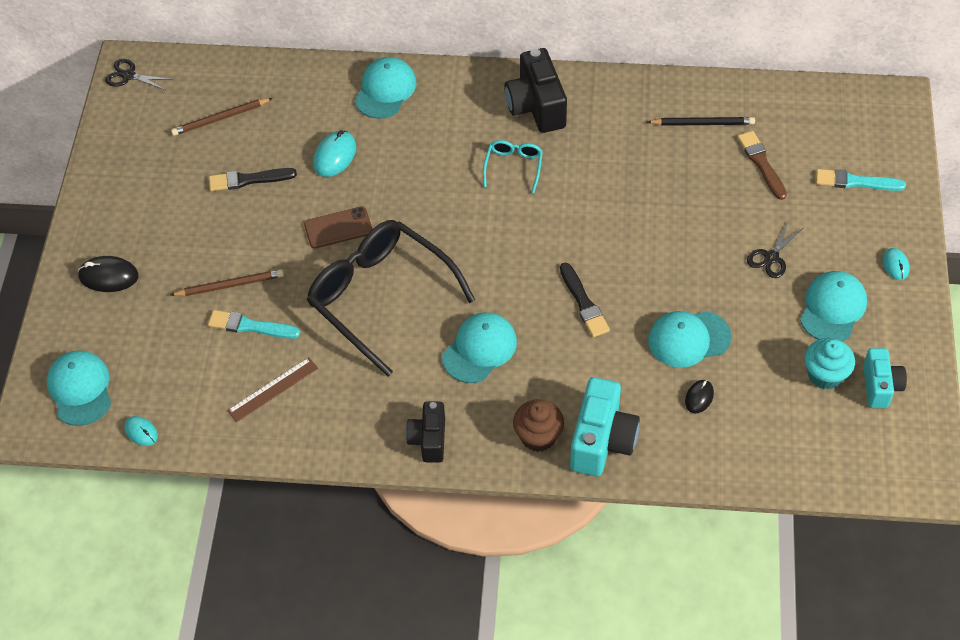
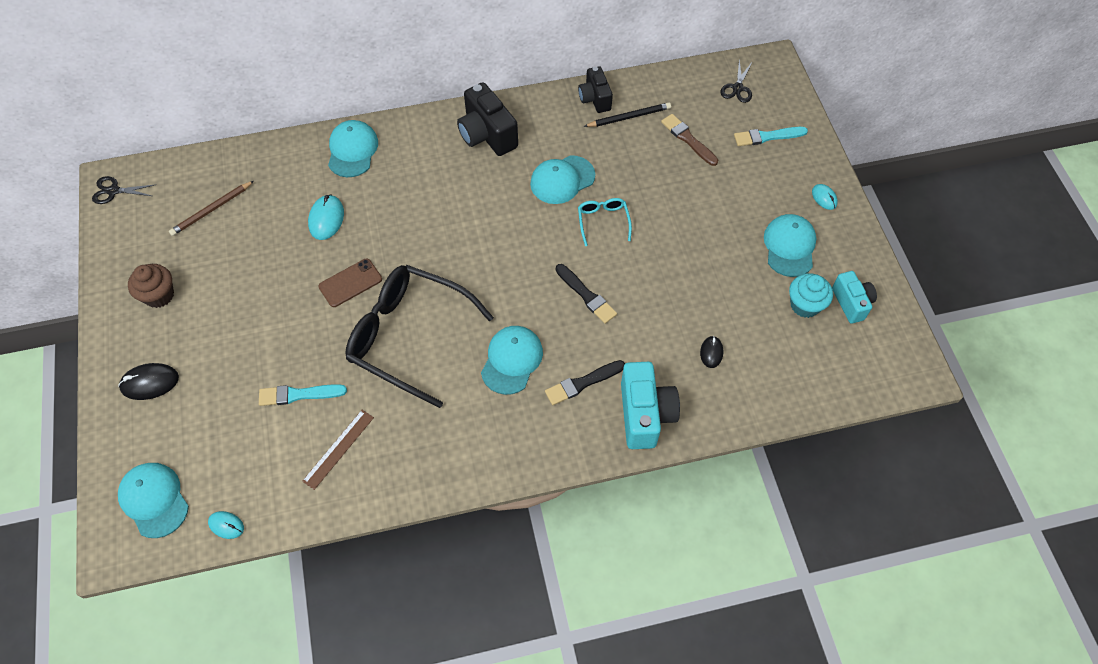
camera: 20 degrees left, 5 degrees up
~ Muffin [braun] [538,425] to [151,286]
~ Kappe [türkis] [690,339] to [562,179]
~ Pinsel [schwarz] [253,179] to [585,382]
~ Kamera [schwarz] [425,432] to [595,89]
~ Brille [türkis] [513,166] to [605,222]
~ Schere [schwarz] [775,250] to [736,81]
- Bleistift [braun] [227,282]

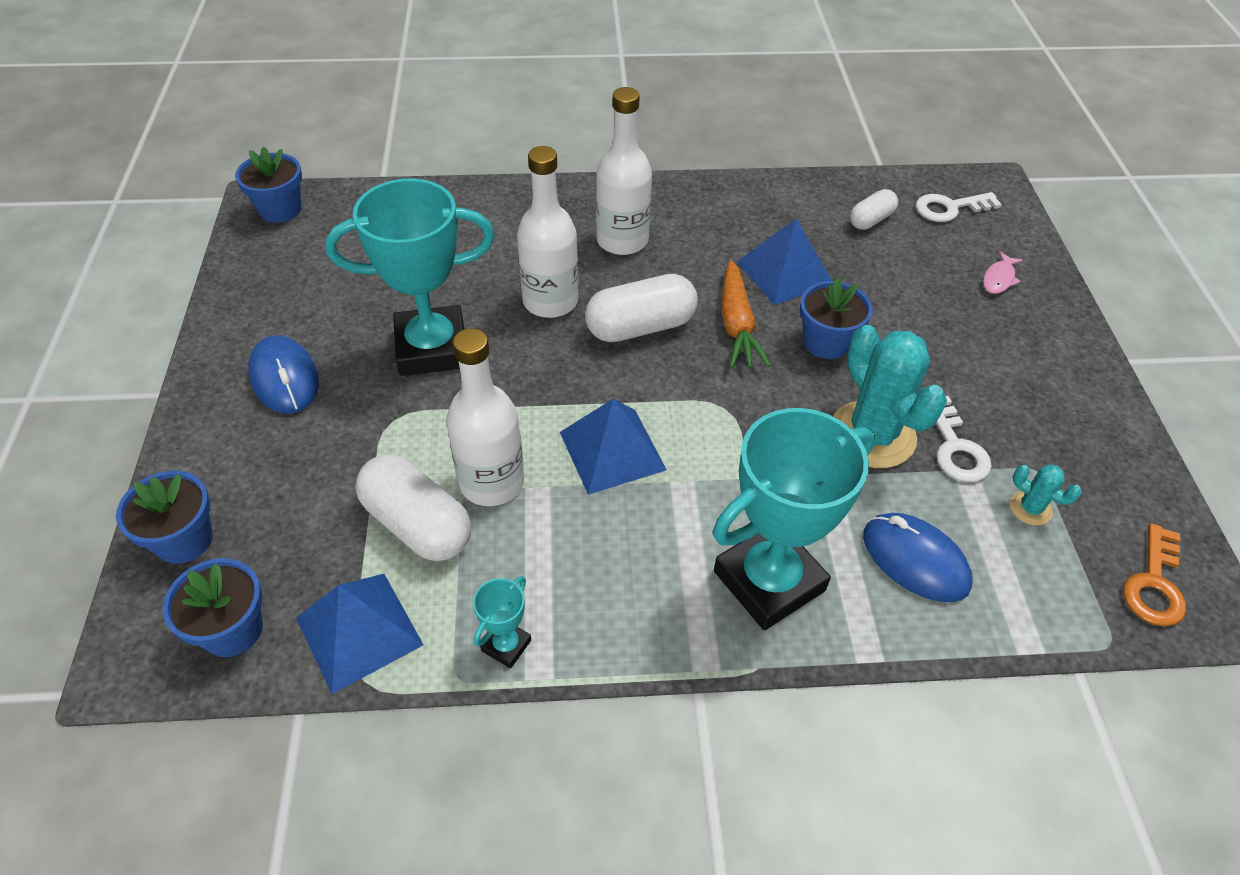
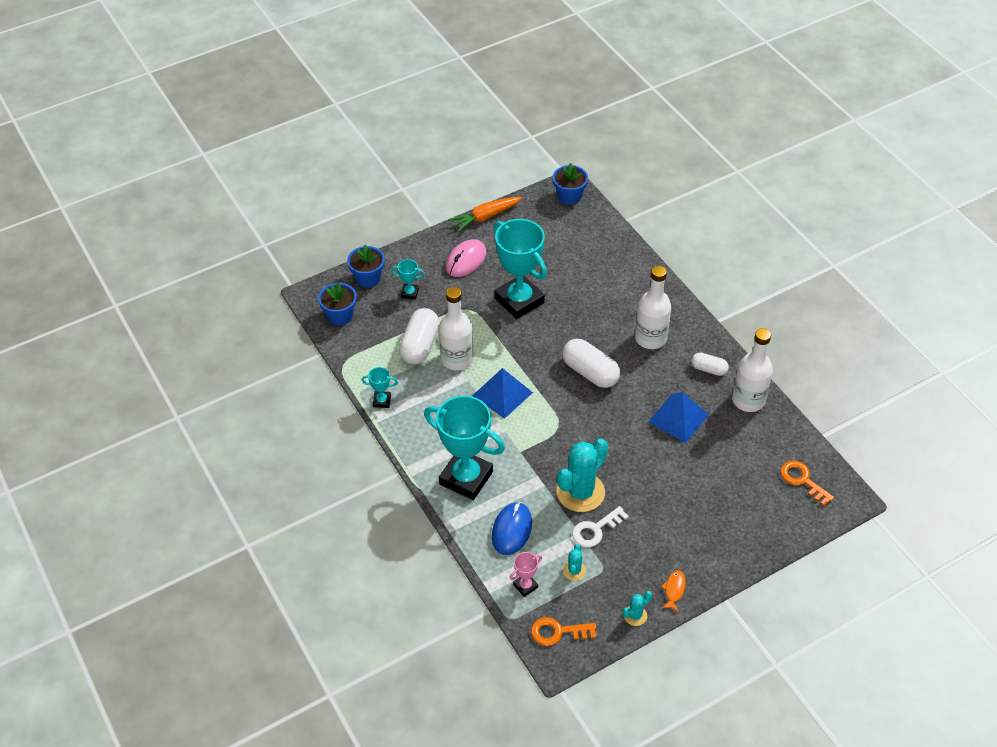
camera: 65 degrees right, 0 degrees up
+ Pokal [türkis] [408,279]
~ Computermaus [blau] [283,374] to Computermaus [rosa] [466,258]
~ Karotte [orange] [746,314] to [485,214]
+ Pokal [rosa] [526,574]
+ Kaktus [türkis] [637,608]
+ Fisch [orange] [673,591]
~ Kapsel [weiß] [874,209] to [710,364]
~ Flasche [weiß] [547,232] to [752,370]
~ Schlüssel [weiß] [959,207] to Schlüssel [orange] [807,483]
- Pyramide [blau] [359,634]
- Blumentopf [blau] [836,318]
- Fisch [rosa] [1003,272]

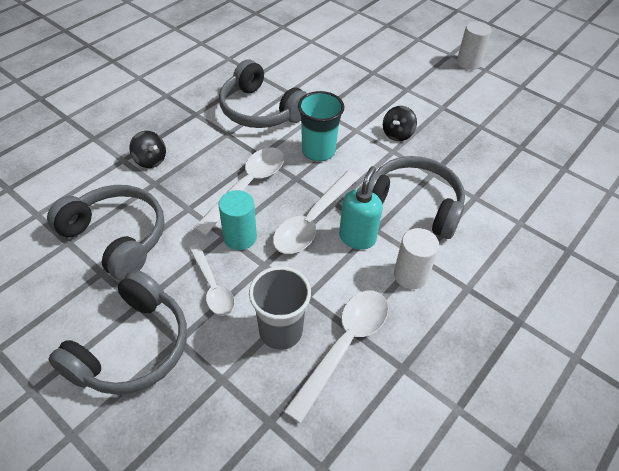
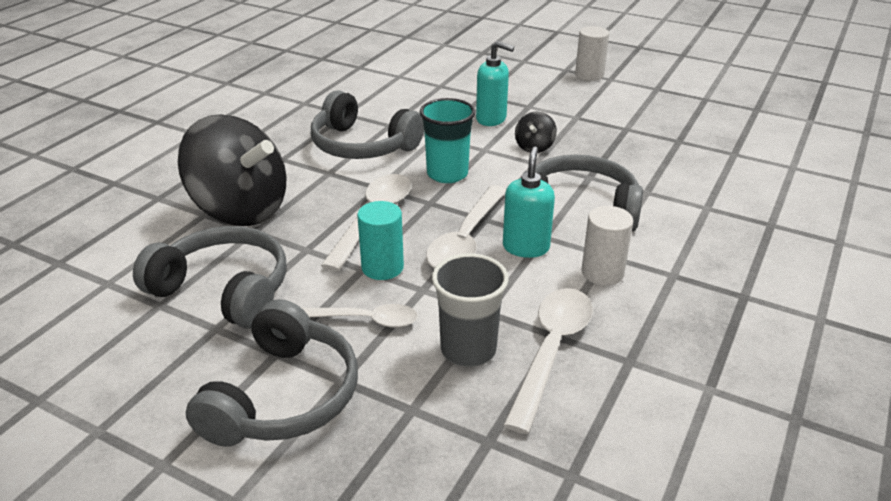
camera: 10 degrees left, 15 degrees down
~ Kreisel [schwarz] [147,149] = [232,170] x2.42
~ Löffel [weiß] [212,280] = [360,316] 45 degrees counterclockwise
+ Seifenspender [türkis] [495,83]

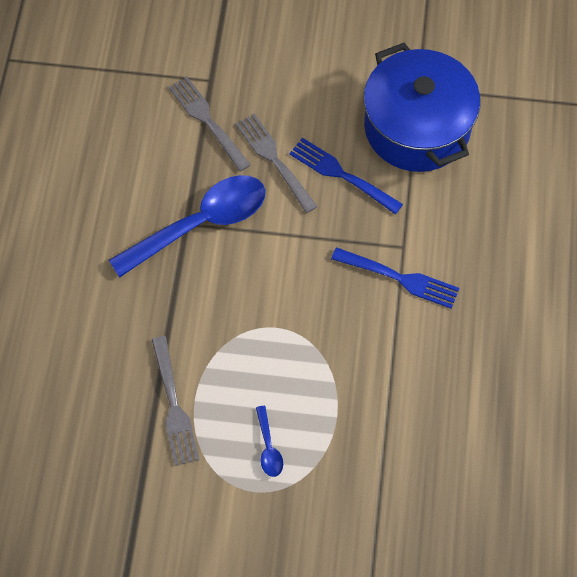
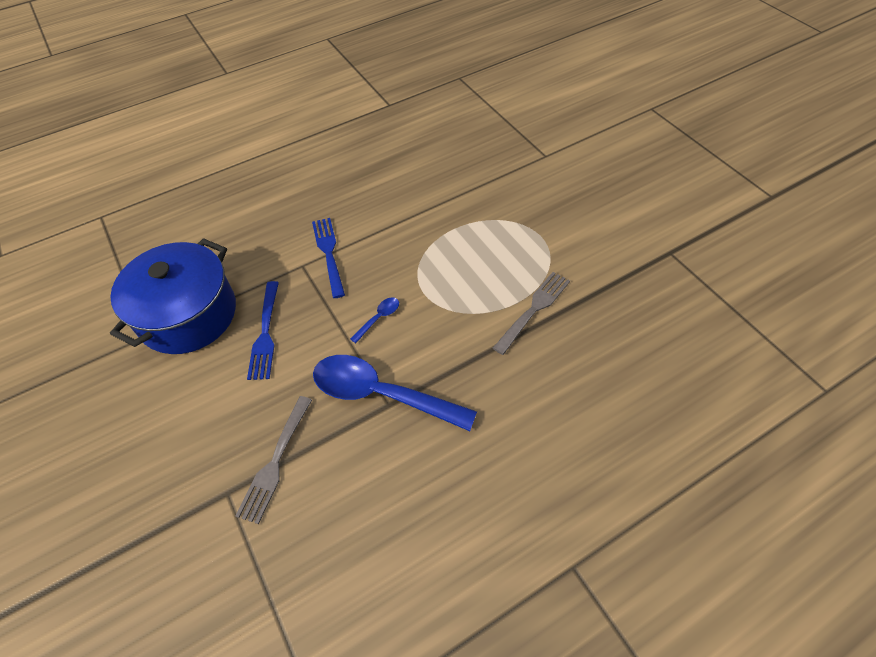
camera: 125 degrees left, 10 degrees down
~ Löffel [blau] [269,441] to [374,320]
- Gabel [grau] [276,163]

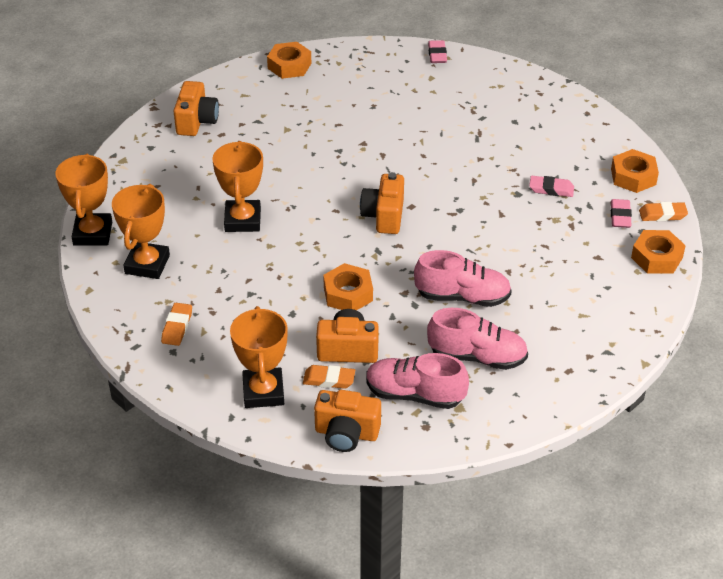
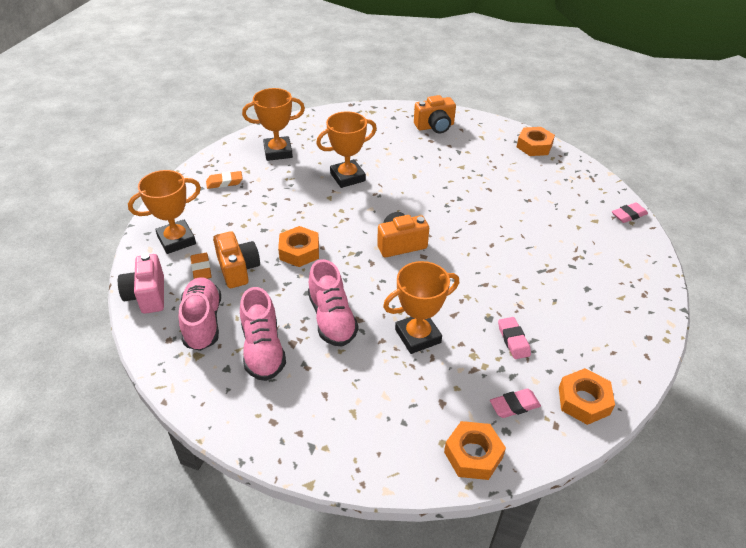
camera: 65 degrees right, 0 degrees up
~ Kamera [orange] [347,421] to Kamera [rosa] [141,283]
~ Pokal [orange] [83,200] to [421,307]
- Radiergummi [orange] [663,211]

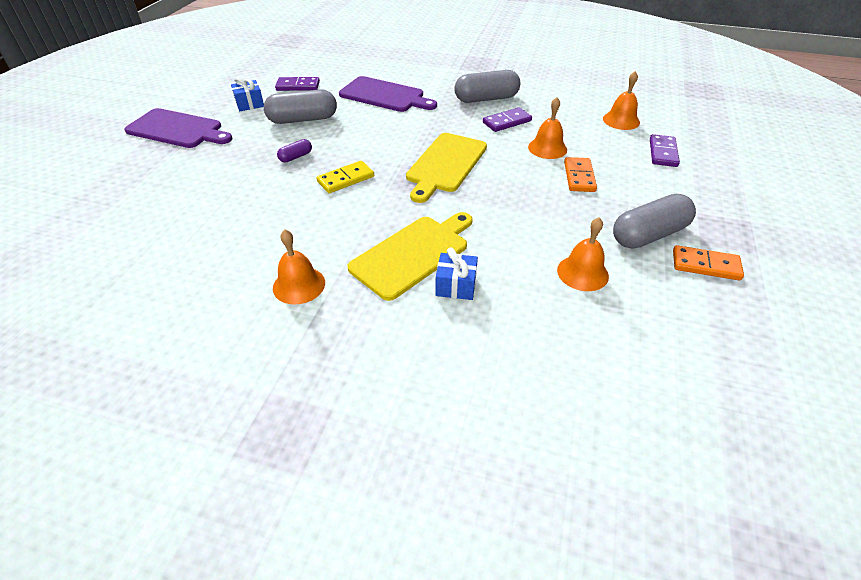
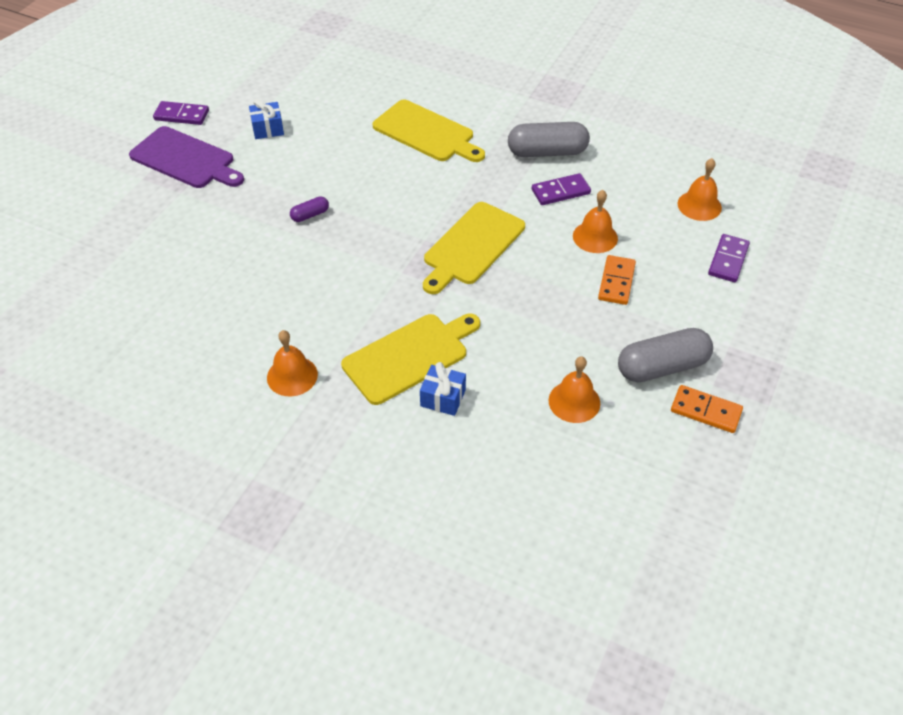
camera: 10 degrees right, 5 degrees up
~ Dominostein [lila] [297,84] to [181,113]
~ Schneidebrett [lila] [388,94] to Schneidebrett [gelb] [429,131]
- Kapsel [grau] [300,106]
- Dominostein [gelb] [345,177]

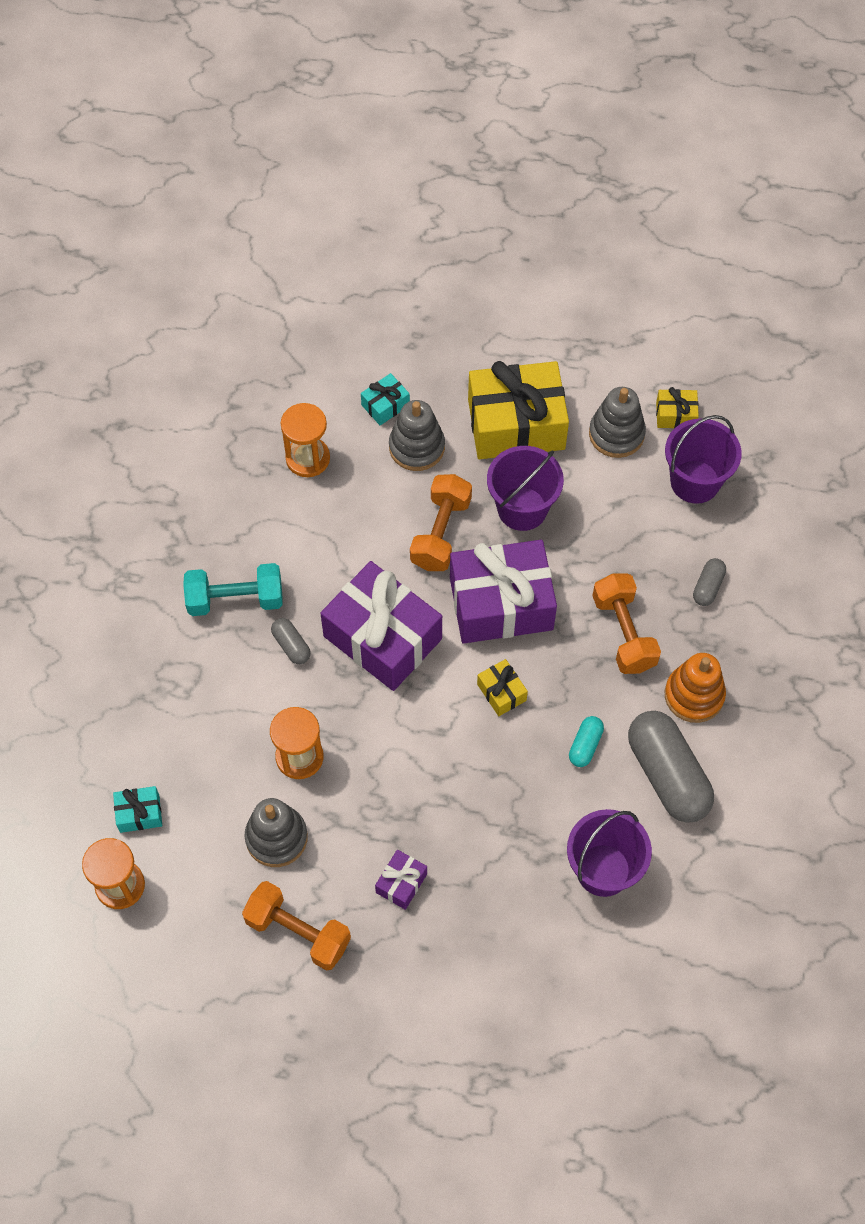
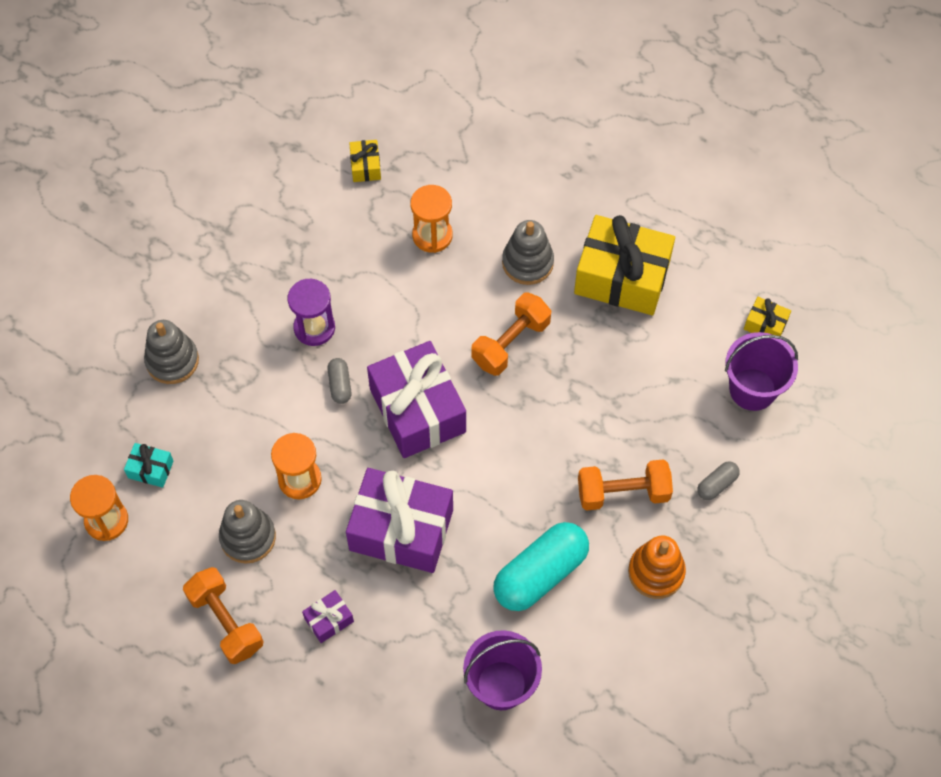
camera: 25 degrees right, 0 degrees up
~ Stapelspielzeug [grau] [617,422] to [171,352]
~ Hantel [türkis] [233,589] to Sanduhr [lila] [311,312]
~ Geschenk [lila] [503,592] to [399,520]
~ Geschenk [gelb] [502,687] to [365,161]
~ Kapsel [türkis] [586,741] = [541,566] x2.17
~ Hantel [orange] [626,623] = [625,485] 75 degrees clockwise
- Geschenk [türkis] [385,399]
- Eimer [lila] [525,488]
- Kapsel [grau] [671,767]

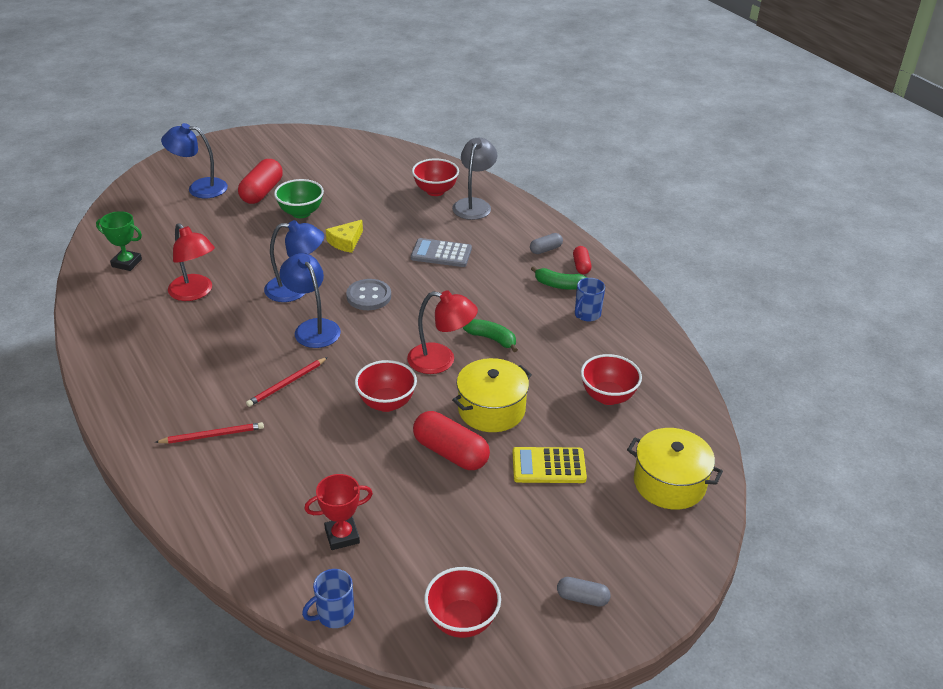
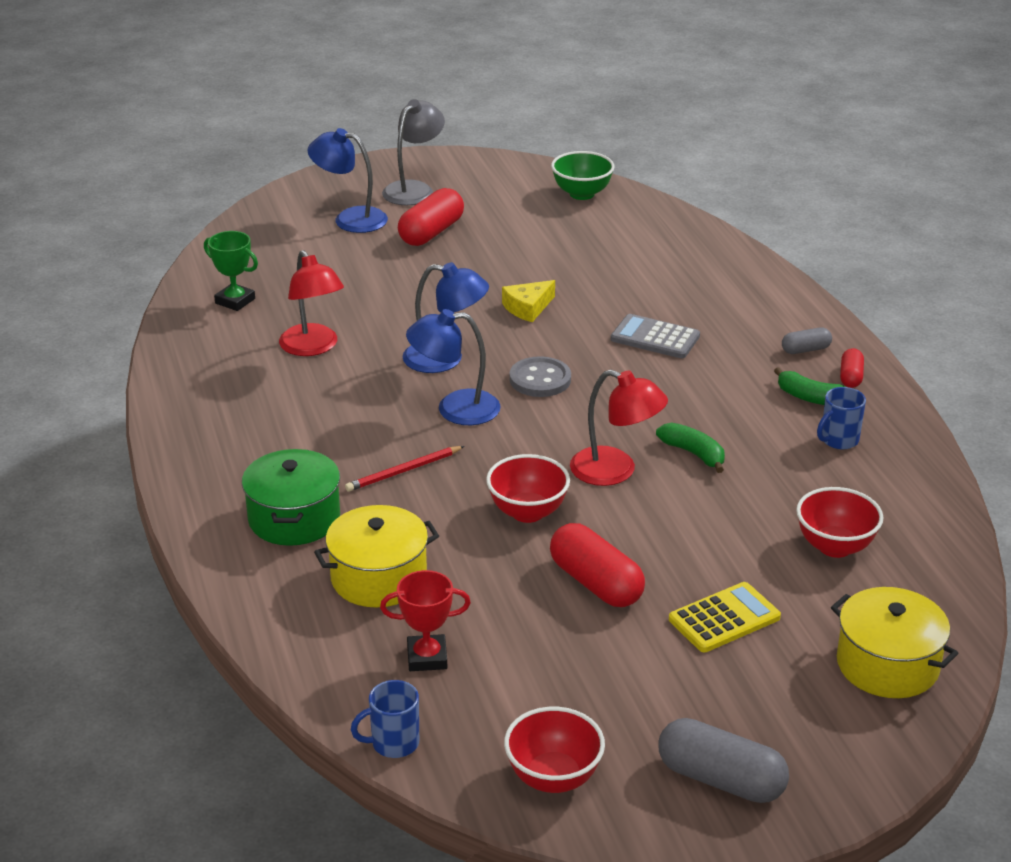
camera: 15 degrees right, 5 degrees down
~ Bleistift [rot] [209,433] to Kochtopf [grün] [291,497]
~ Kochtopf [gelb] [492,395] to [376,556]
~ Lampe [grau] [474,179] to [413,152]
~ Lampe [blau] [310,300] = [453,367] 75 degrees counterclockwise
~ Schüssel [grün] [299,198] to [583,175]
~ Kapsel [grau] [584,592] = [723,760] x1.86
~ Taschenrechner [gelb] [549,465] = [725,617] 135 degrees clockwise
- Schüssel [rot] [435,177]

